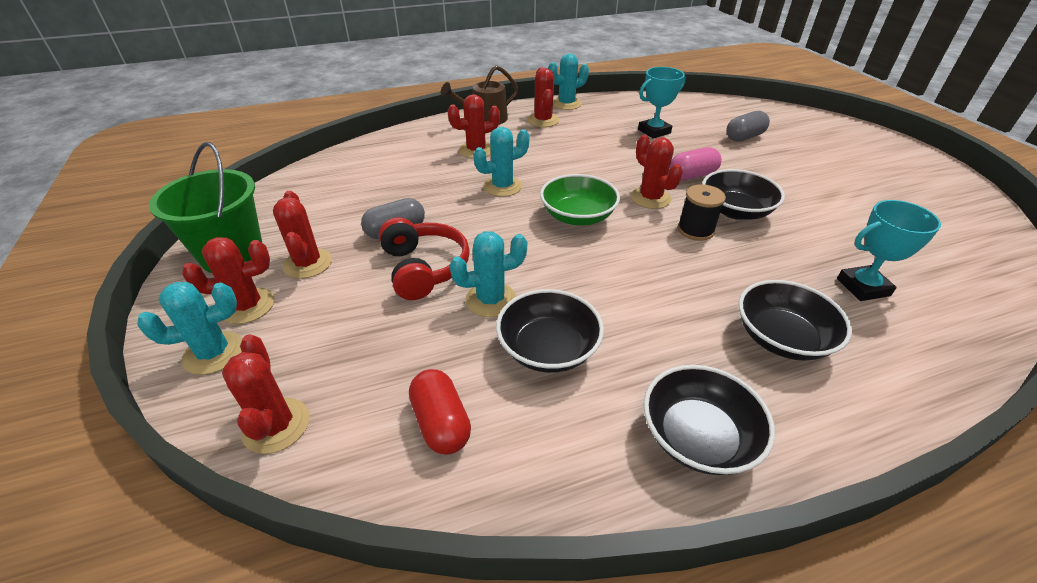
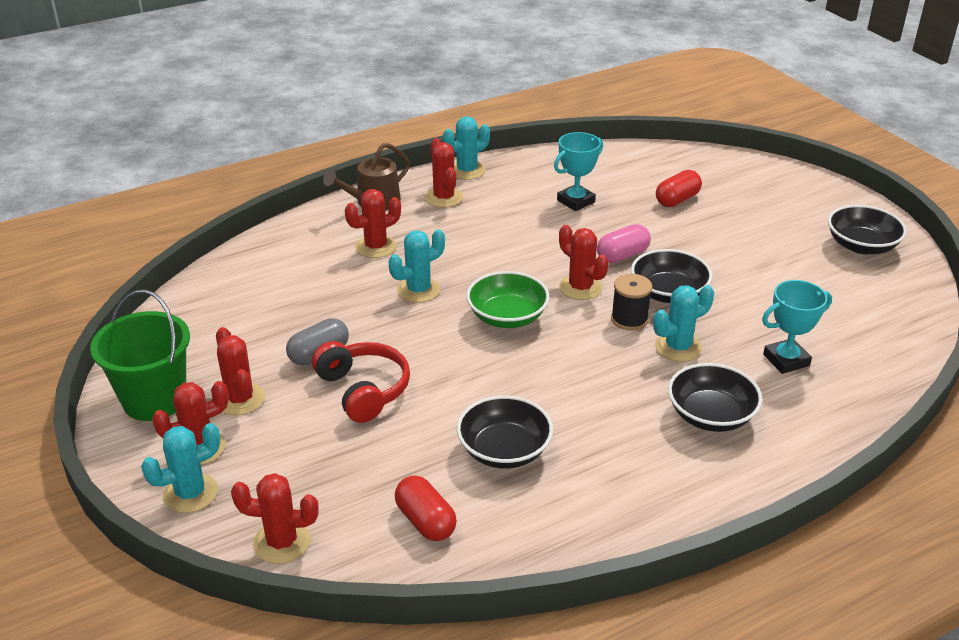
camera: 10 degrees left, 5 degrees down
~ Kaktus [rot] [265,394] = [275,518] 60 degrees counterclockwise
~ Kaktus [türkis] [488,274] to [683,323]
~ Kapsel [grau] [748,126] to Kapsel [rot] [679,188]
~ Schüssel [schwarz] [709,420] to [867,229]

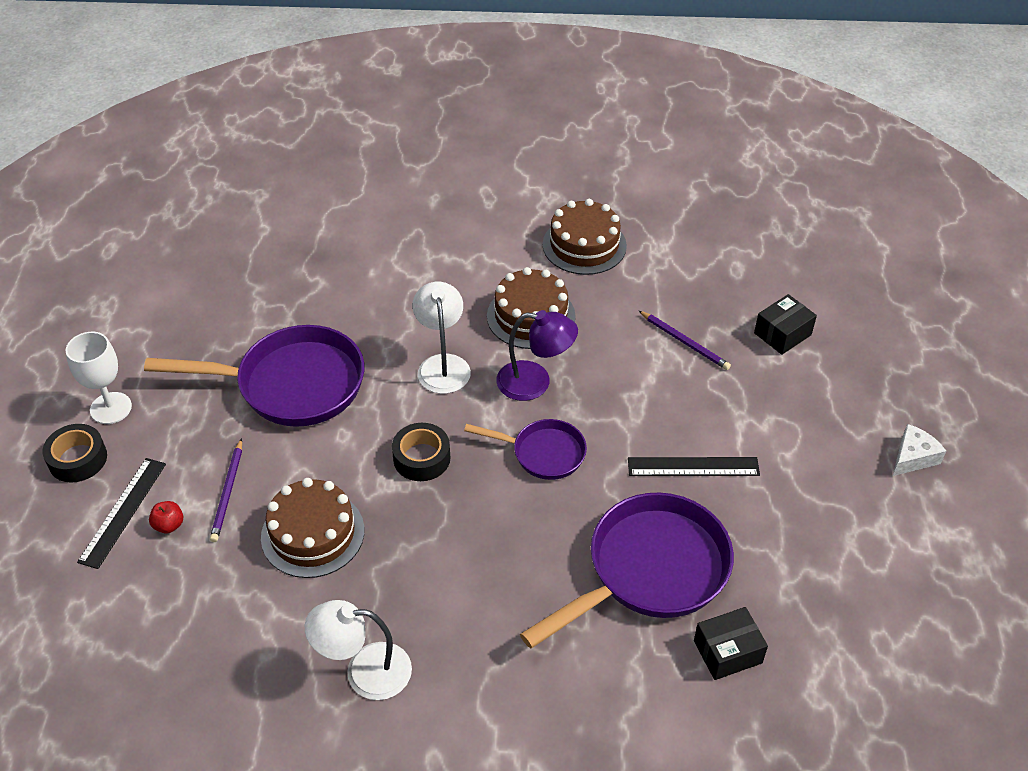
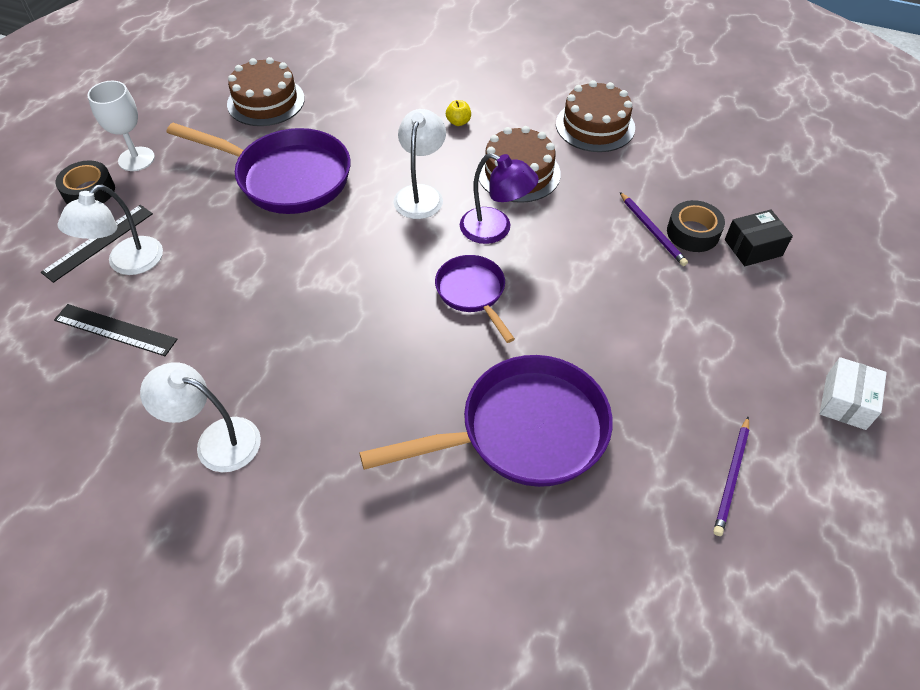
camera: 20 degrees right, 5 degrees up
~ Lineal [schwarz] [694,466] to [116,330]
~ Apfel [rot] [166,517] to Lampe [weiß] [110,230]
~ Kuchen [braun] [312,528] to [266,91]
~ Pfanne [lila] [525,449] = [475,299] 150 degrees counterclockwise
+ Apfel [gelb] [458,113]
~ Klebeband [schwarz] [421,452] to [696,226]
~ Bleistift [lila] [226,490] to [731,476]
~ Käse [weiß] [919,450] to Schachtel [weiß] [853,393]
- Schachtel [schwarz] [731,643]

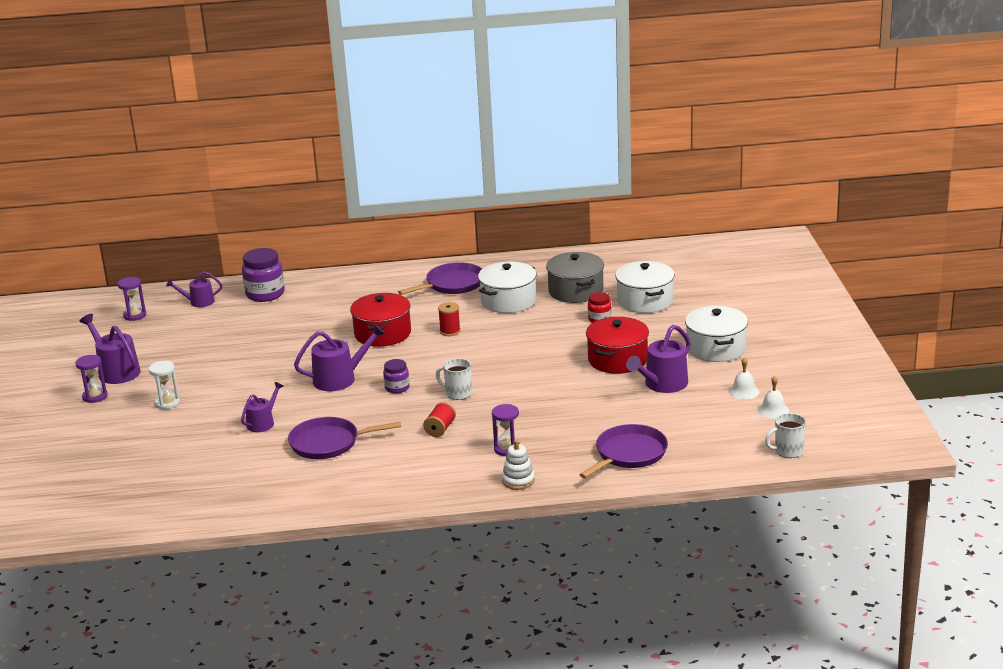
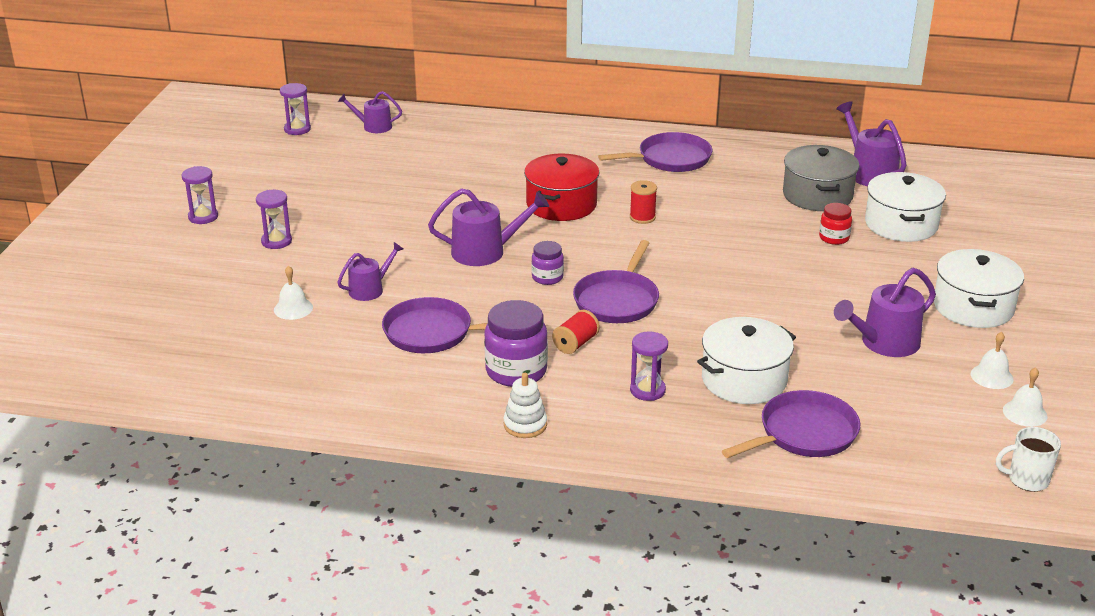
camera: 15 degrees right, 5 degrees up
~ Sanduhr [weiß] [164,385] to Sanduhr [lila] [274,219]
+ Glocke [weiß] [293,293]
~ Einmachglas [lila] [263,275] to [516,343]
~ Stapelspielzeug [weiß] [518,465] to [525,405]
~ Tasse [weiß] [454,379] to Pfanne [lila] [616,281]
~ Kochtopf [weiß] [507,287] to [746,360]
~ Gießkanne [lila] [109,349] to [871,143]
- Kochtopf [rot] [617,345]

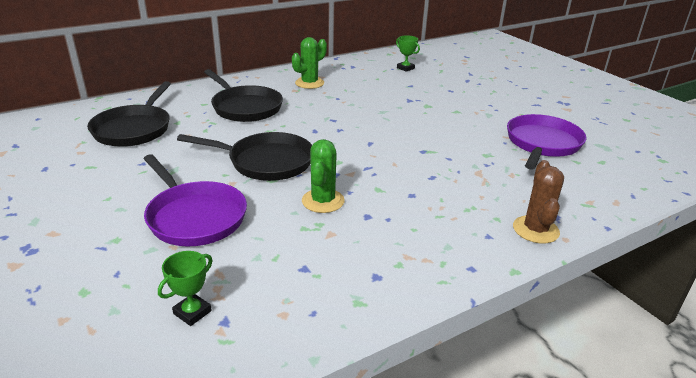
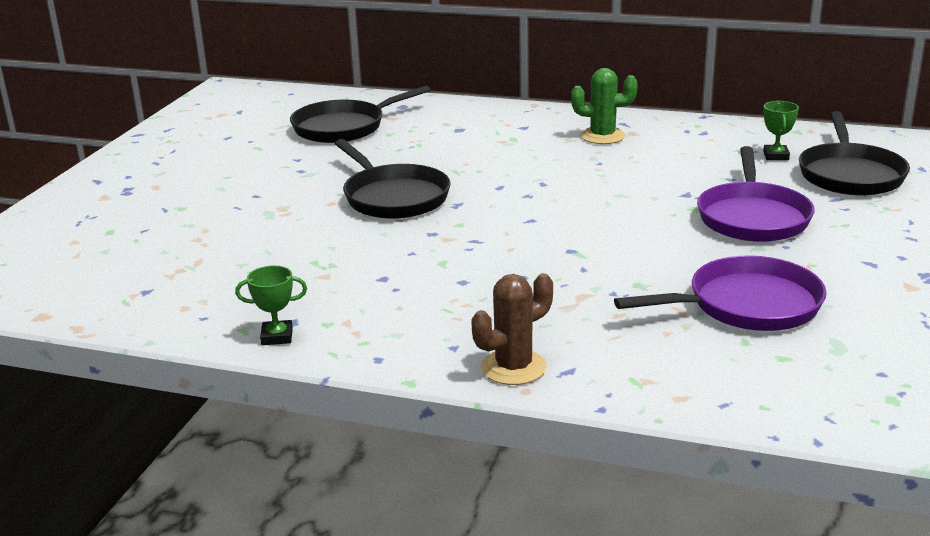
camera: 50 degrees right, 5 degrees down
~ Pokal [grün] [185,288] to [271,305]
~ Pfanne [lila] [195,200] to [756,194]
~ Pfanne [schwarz] [243,95] to [854,153]
- Kaktus [grün] [323,176]

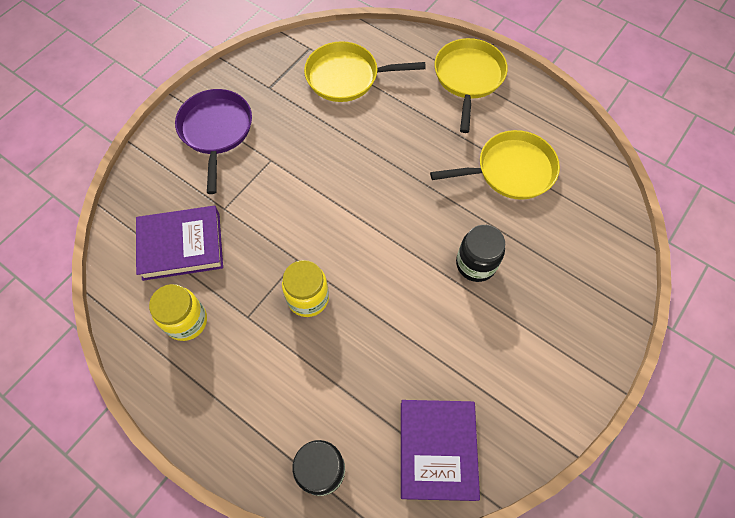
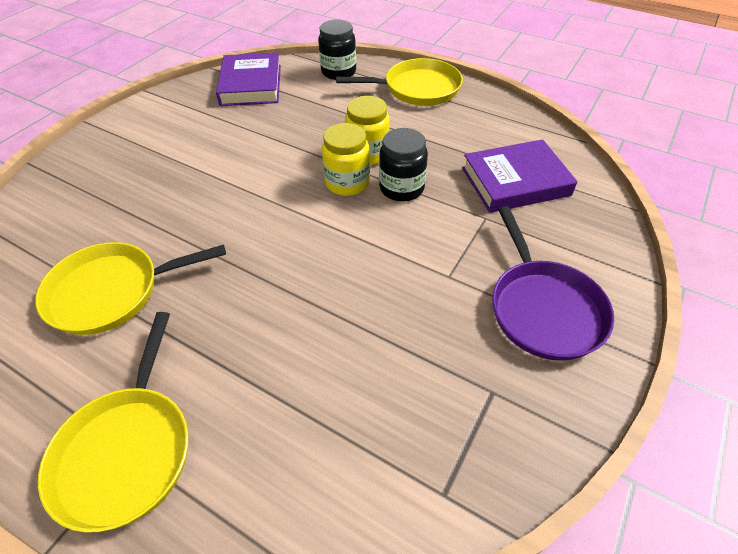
camera: 175 degrees right, 15 degrees down
~ Einmachglas [gelb] [178,312] to [346,159]
~ Pfanne [gelb] [365,71] to [399,82]
~ Einmachglas [schwarz] [480,253] to [403,165]

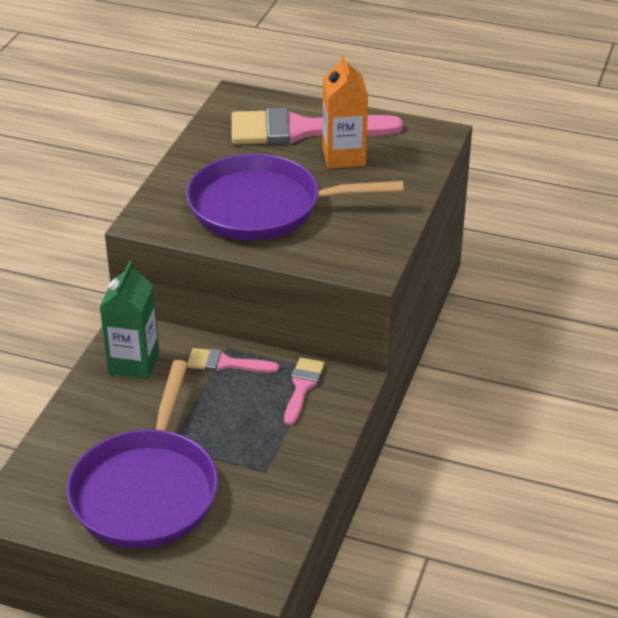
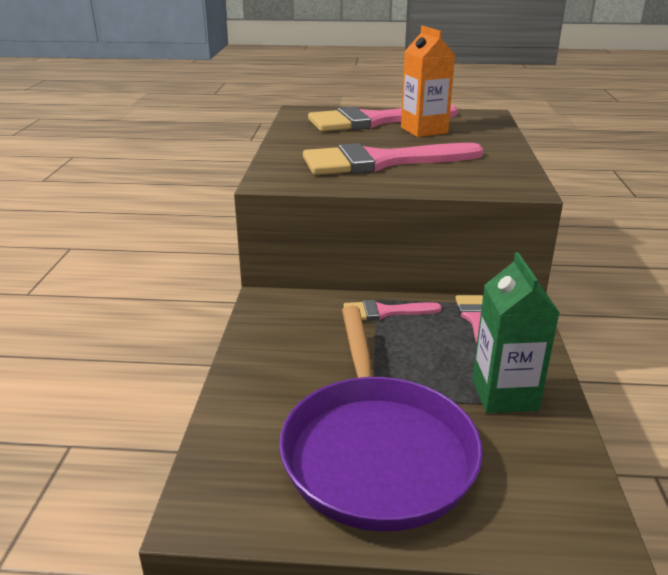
camera: 15 degrees left, 10 degrees down
~ Pfanne [lila] [295,197] to Pinsel [rosa] [393,159]
~ Getränkekarton [grün] [129,320] to [516,332]

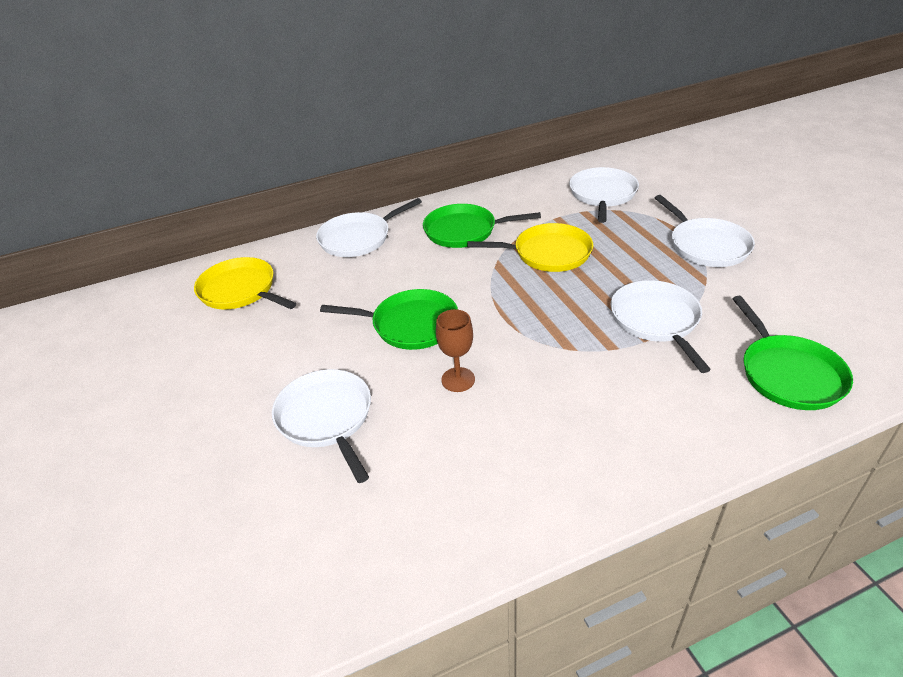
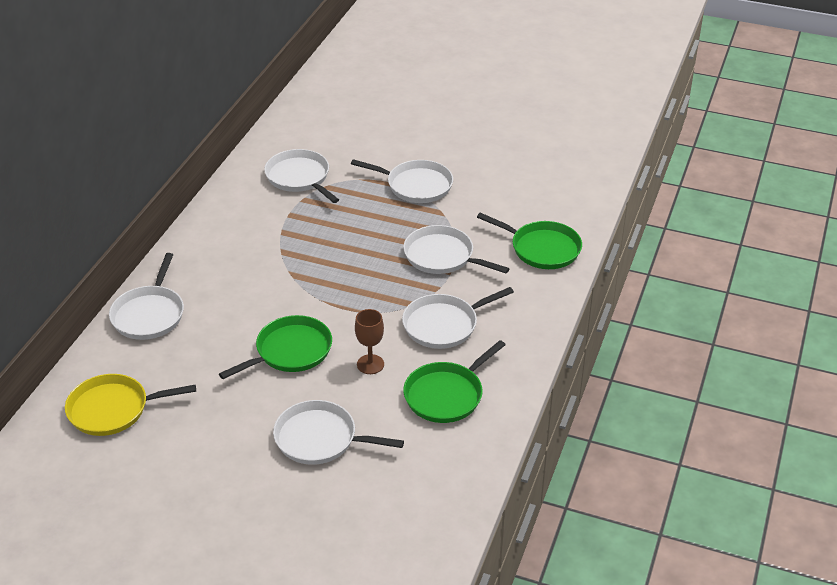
camera: 50 degrees left, 0 degrees up
+ Pfanne [weiß] [458,318]
~ Pfanne [grün] [482,226] to [454,381]
- Pfanne [gelb] [530,247]

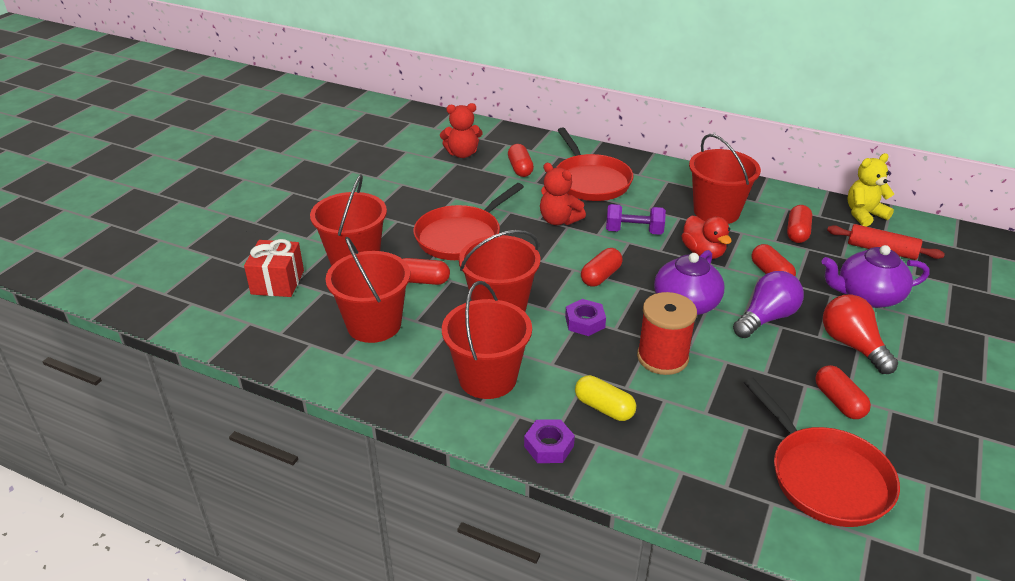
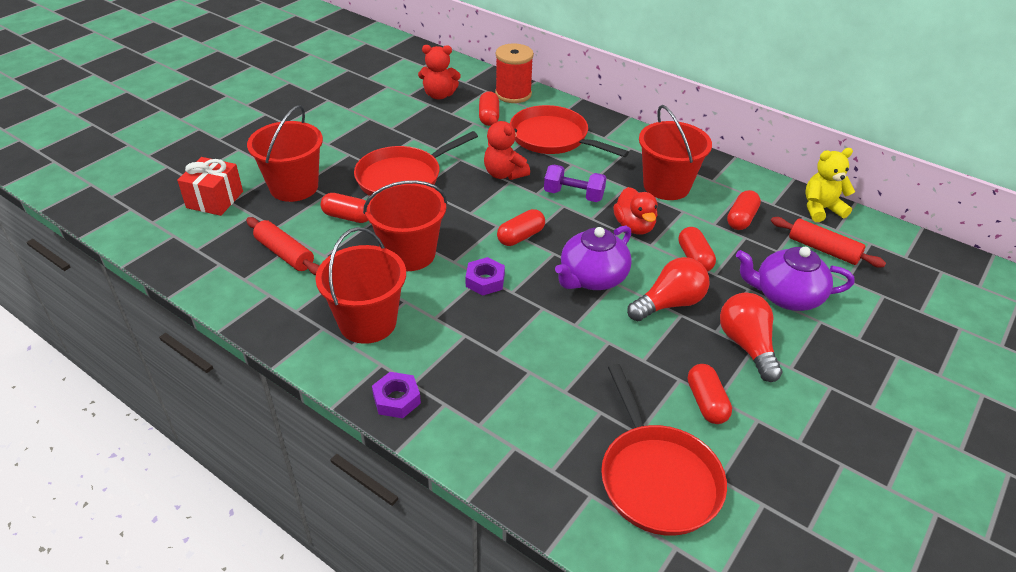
camera: 10 degrees right, 5 degrees up
~ Eimer [rot] [368,290] to Nudelholz [rot] [282,246]
~ Garnrolle [rot] [667,333] to [514,73]
~ Pfanne [rot] [594,164] = [569,131] 135 degrees clockwise
~ Glühbirne [lila] [768,304] to Glühbirne [rot] [668,289]
- Kapsel [gelb] [605,398]

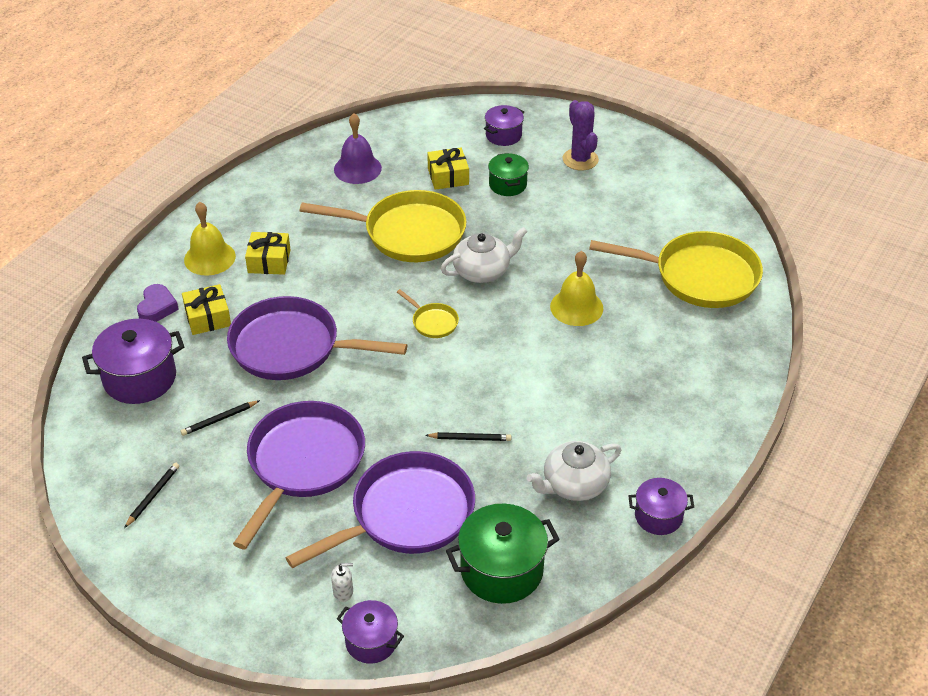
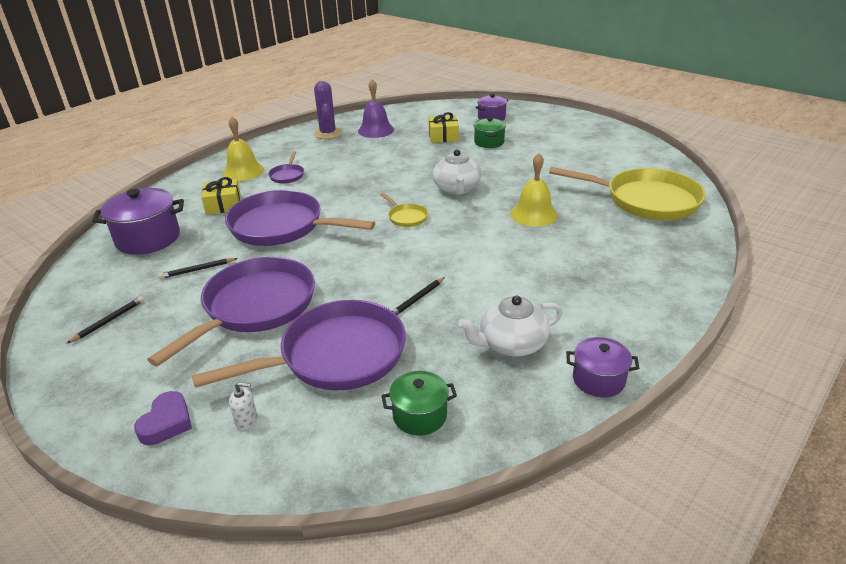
camera: 10 degrees right, 10 degrees down
~ Herz [lila] [158,303] to [163,418]
~ Geschenk [gelb] [268,253] to Pfanne [lila] [286,167]
~ Kaktus [lila] [581,135] to [328,110]
~ Kochtopf [grün] [502,554] = [419,403] x0.60
~ Bleistift [schwarz] [468,436] = [418,296] 120 degrees clockwise
~ Teekanne [weiß] [484,255] = [457,172] 105 degrees clockwise
- Pfanne [gelb] [383,226]
- Kochtopf [lila] [370,632]

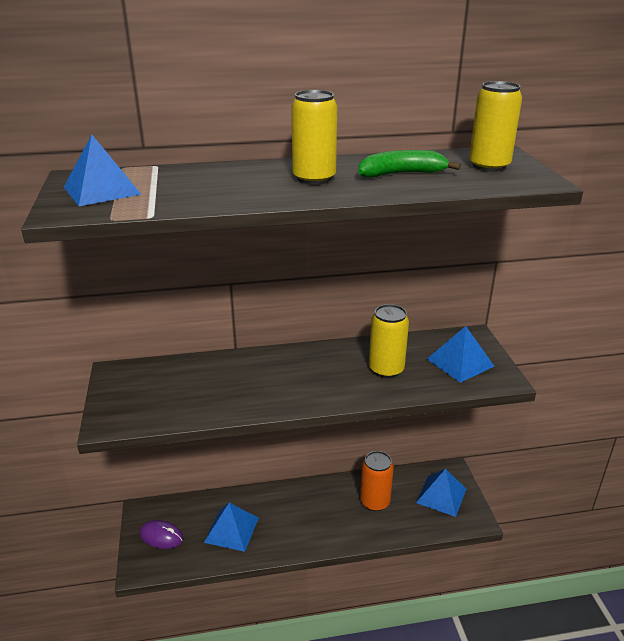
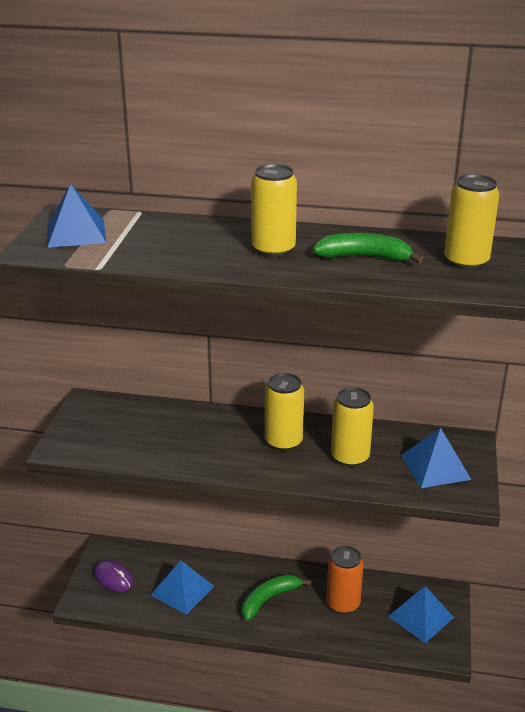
camera: 20 degrees right, 0 degrees up
+ Banane [grün] [276,597]
+ Dose [gelb] [284,412]

